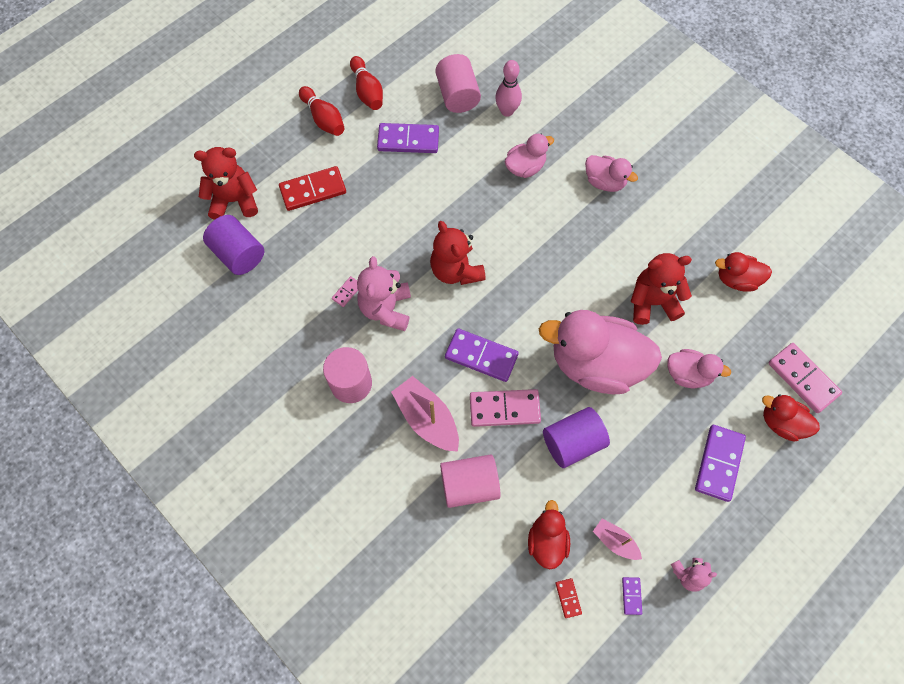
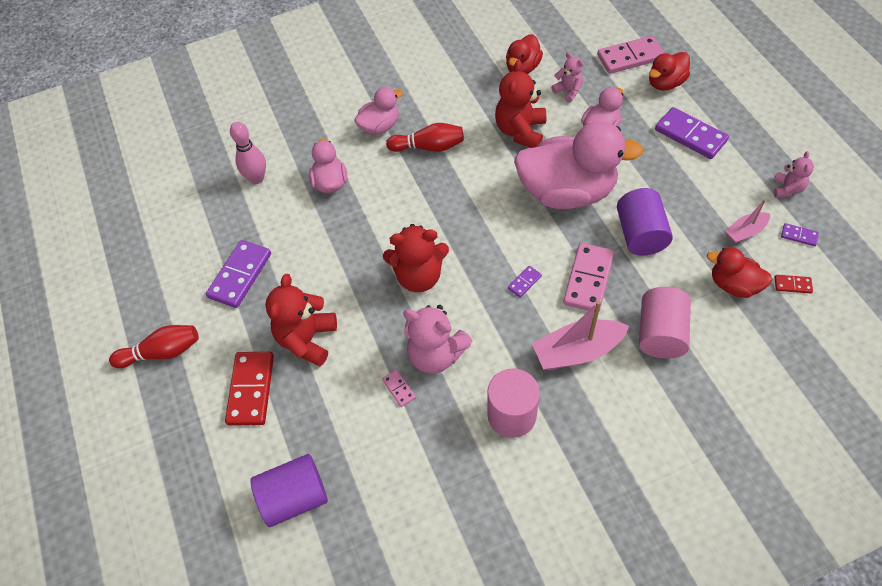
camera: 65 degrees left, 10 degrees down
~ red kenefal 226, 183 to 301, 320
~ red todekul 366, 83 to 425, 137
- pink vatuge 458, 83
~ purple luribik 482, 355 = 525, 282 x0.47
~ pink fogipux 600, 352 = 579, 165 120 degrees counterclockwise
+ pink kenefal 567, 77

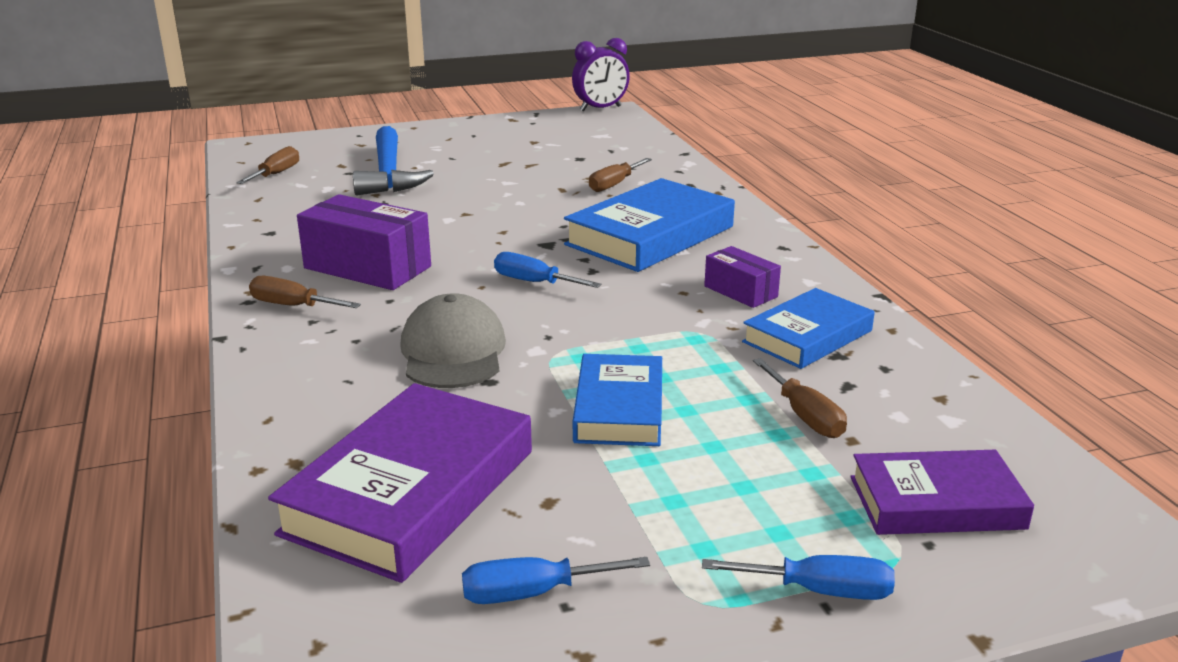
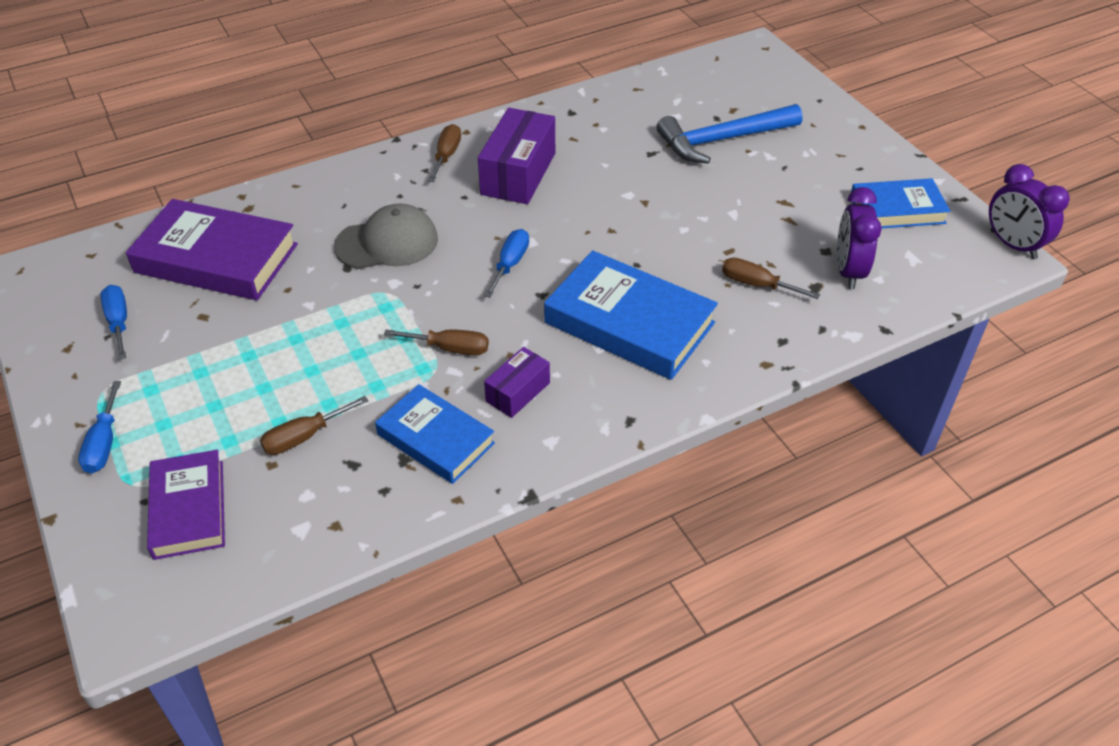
camera: 80 degrees right, 20 degrees up
~ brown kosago 267, 165 to 436, 342
~ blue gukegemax 617, 400 to 901, 203
+ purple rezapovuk 859, 238

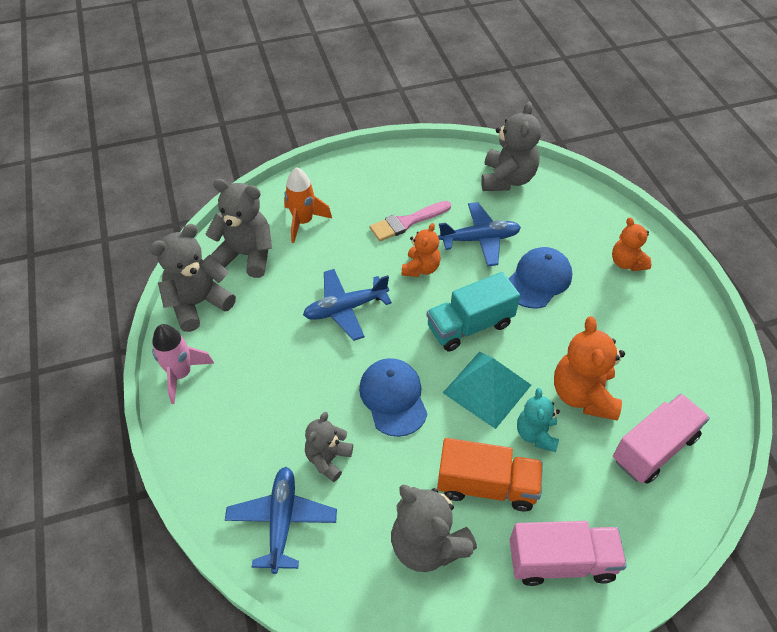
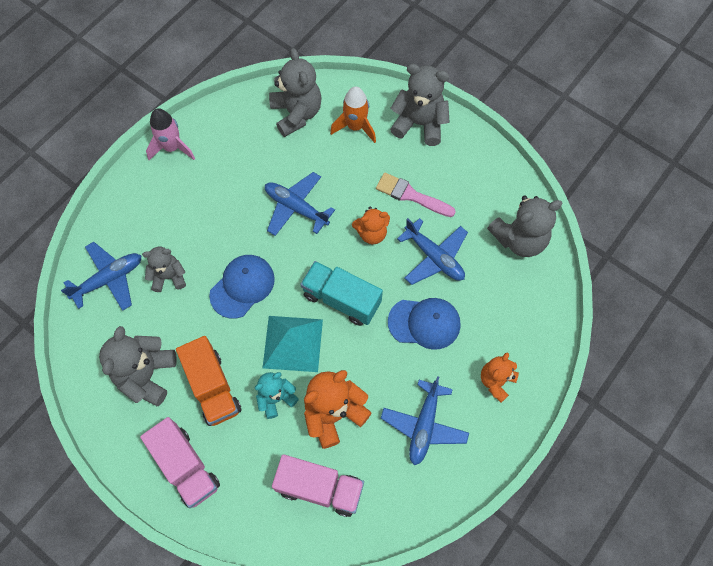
camera: 55 degrees right, 15 degrees up
~ grey kenefal 192, 278 to 419, 105
+ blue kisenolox 425, 420

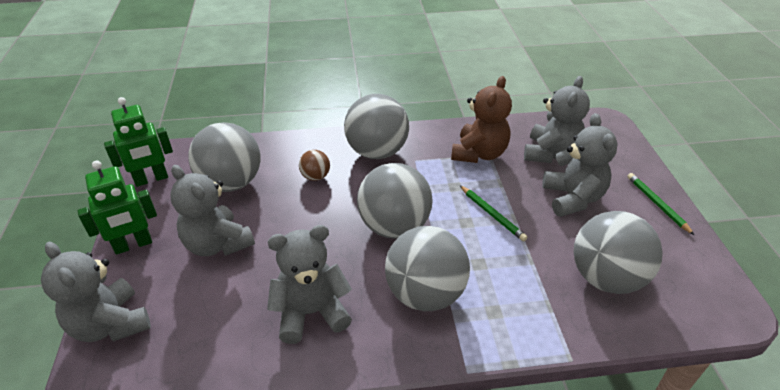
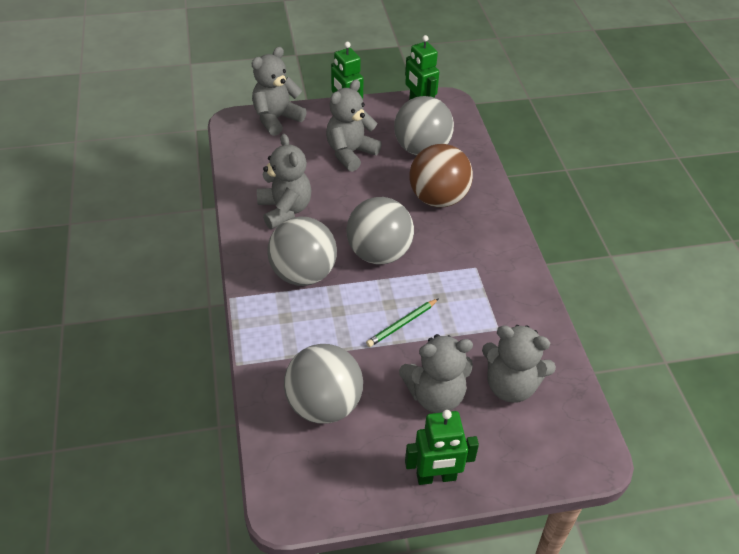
camera: 85 degrees right, 5 degrees up
~ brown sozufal 314, 165 = 441, 175 x2.15
- grey sozufal 376, 126
- brown kenefal 481, 119
~ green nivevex 660, 204 to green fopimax 442, 447

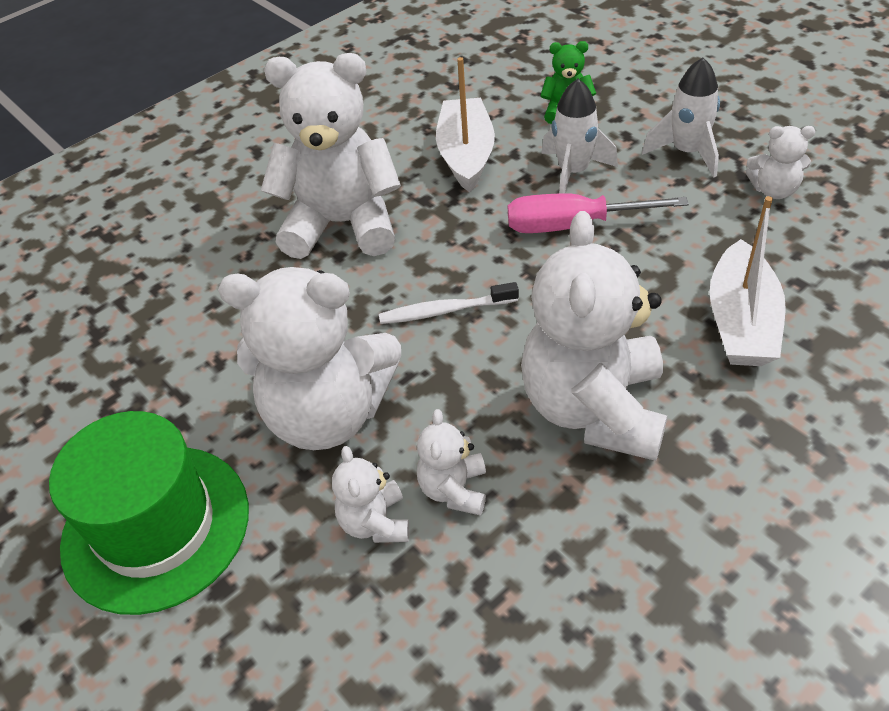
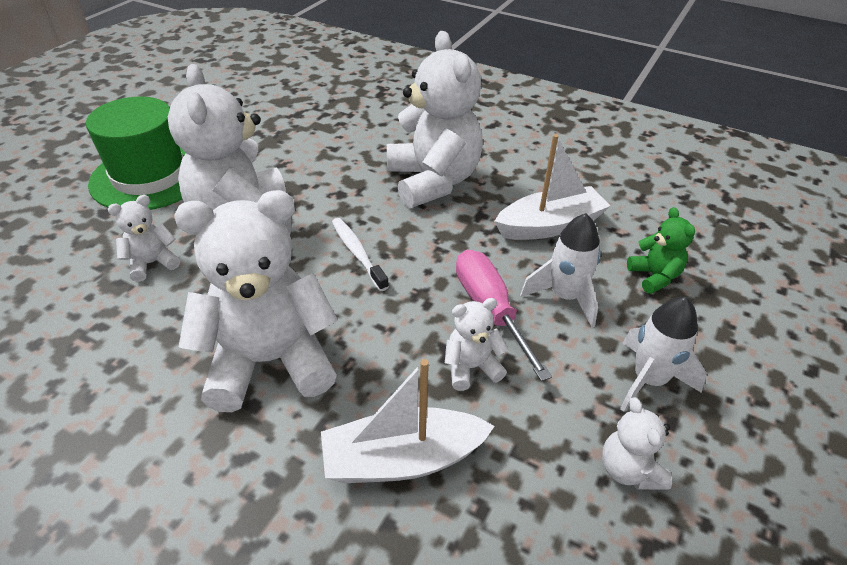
camera: 65 degrees right, 5 degrees down
~ white kenefal 451, 462 to 477, 344

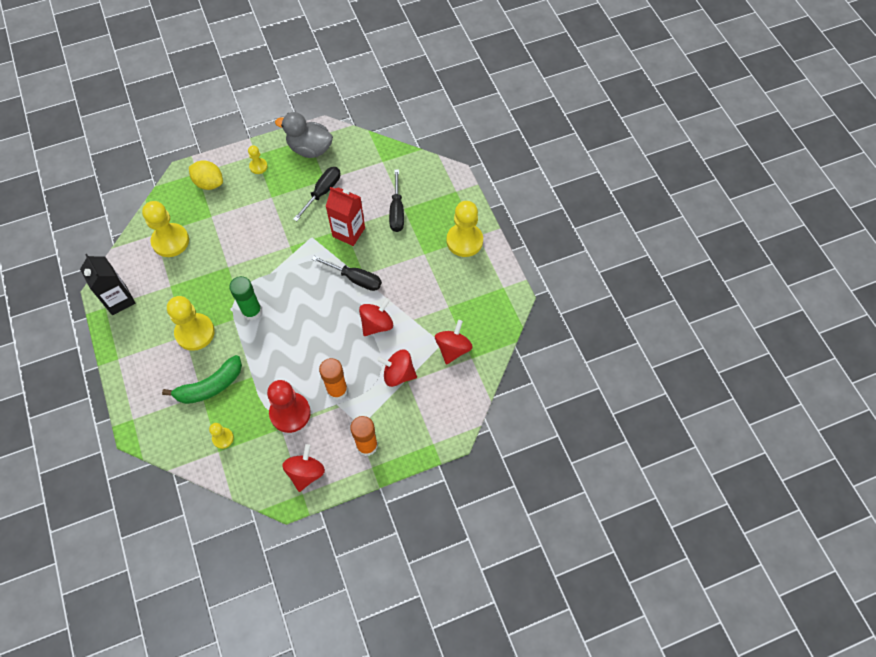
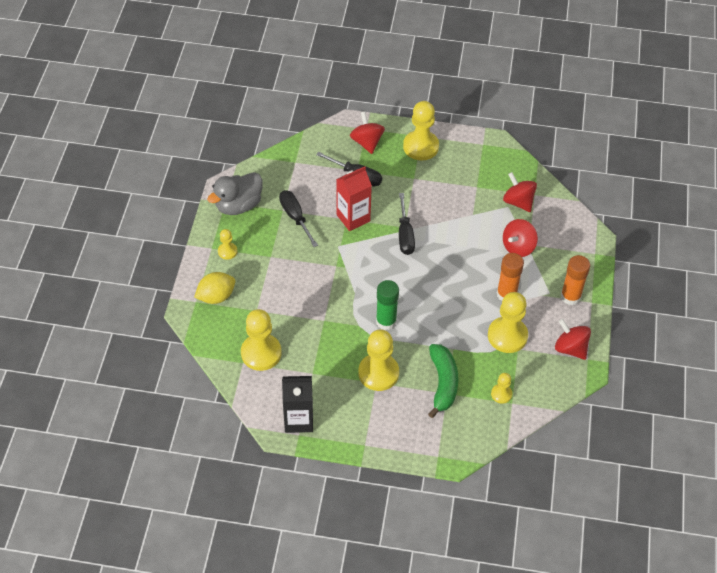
camera: 60 degrees left, 10 degrees down
~ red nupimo 289, 406 to yellow nupimo 508, 322
~ black kosago 347, 273 = 407, 224 120 degrees clockwise
~ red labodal 376, 317 to 367, 132

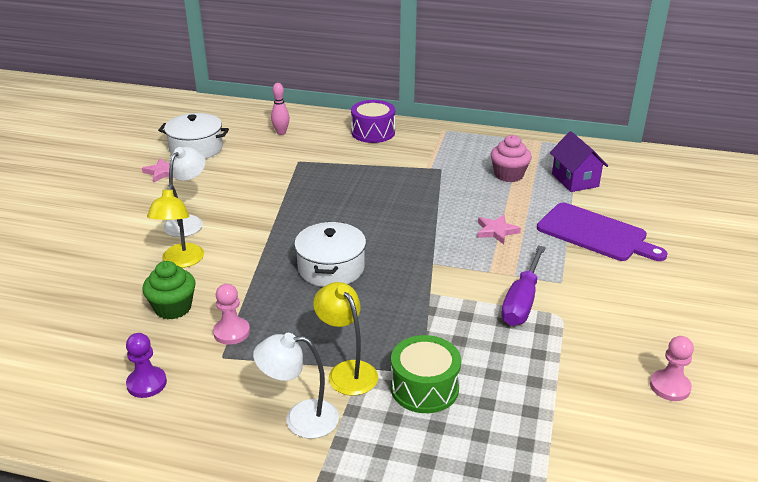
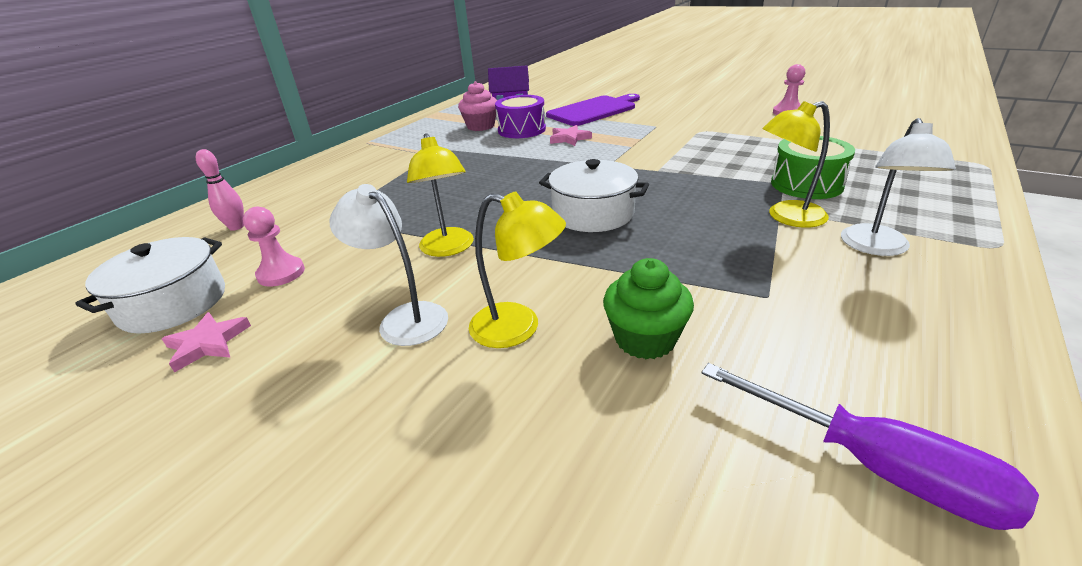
camera: 70 degrees left, 0 degrees up
- purple nupimo 146, 365
~ pink nupimo 231, 314 to 274, 247
~ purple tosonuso 373, 121 to 520, 116
~ purple kosago 523, 285 to 870, 446
+ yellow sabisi 440, 195

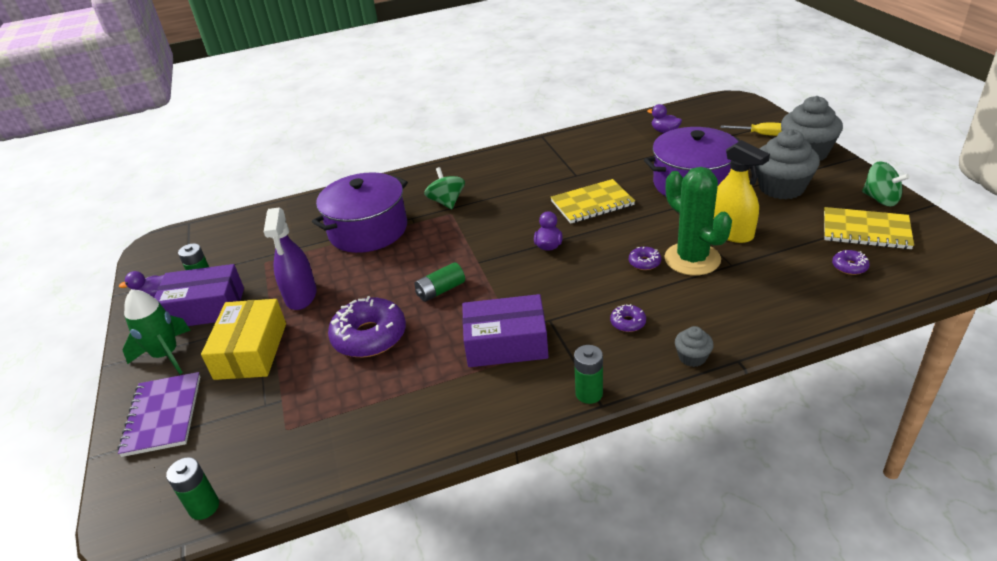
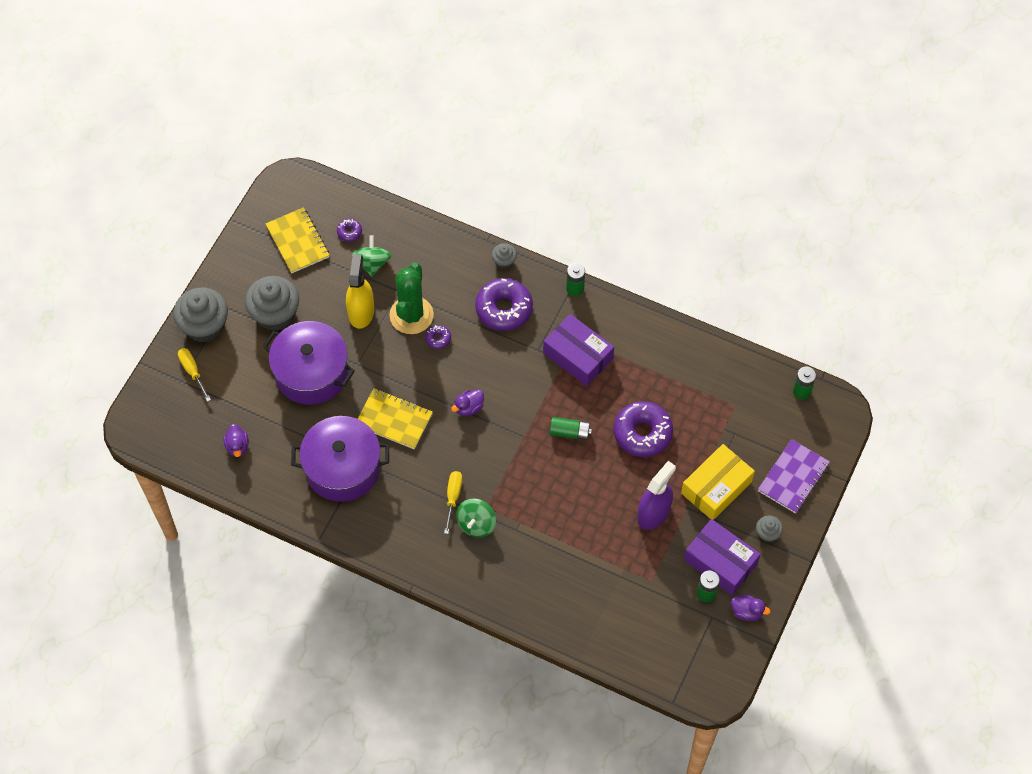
camera: 140 degrees left, 25 degrees up
~ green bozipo 157, 331 to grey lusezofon 769, 529
~ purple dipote 360, 212 to 340, 459
~ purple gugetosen 628, 318 = 504, 304 x2.22
~ green labodal 886, 183 to 371, 256
+ yellow kosago 453, 502

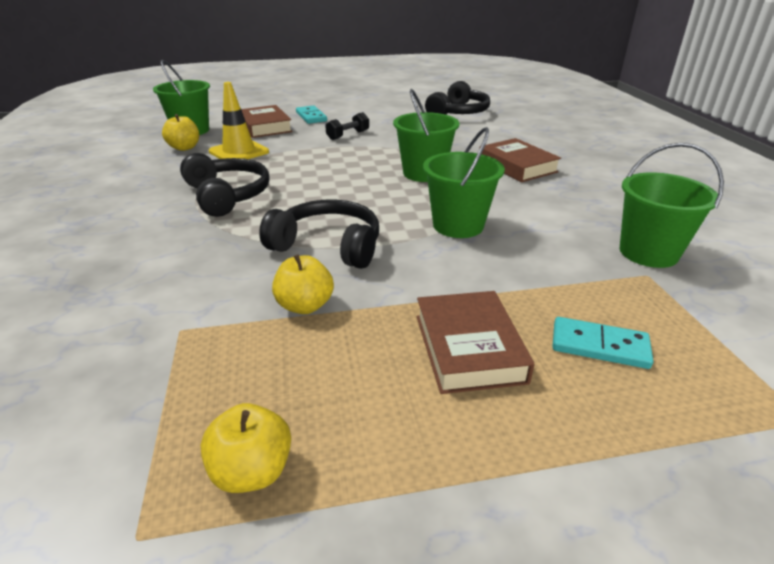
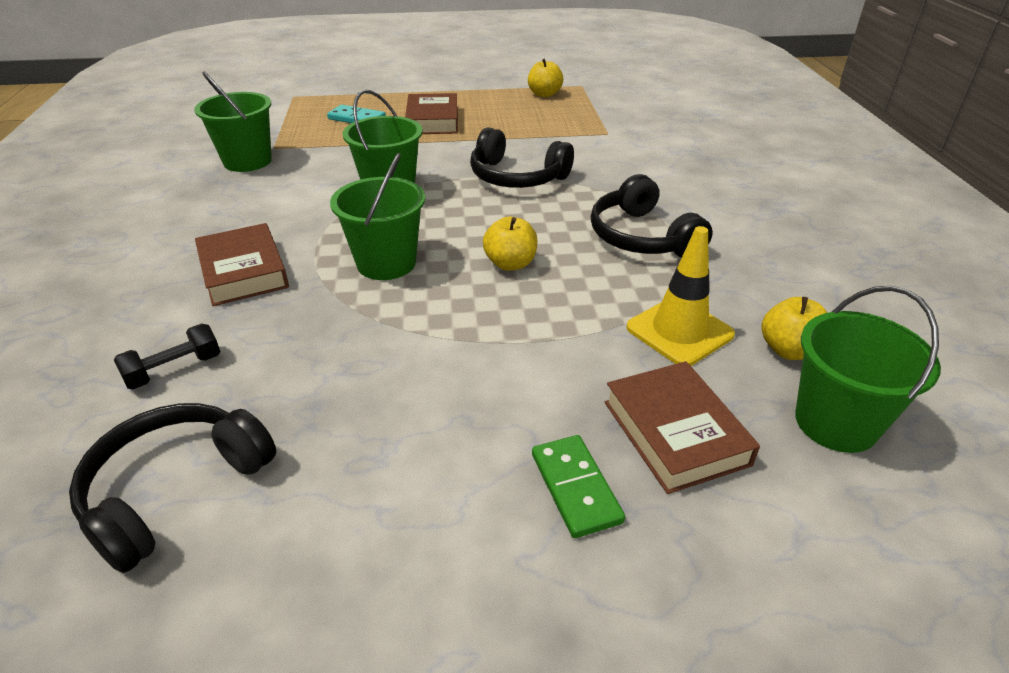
camera: 175 degrees left, 5 degrees up
~ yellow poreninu 303, 284 to 510, 244
~ turquoise luribik 311, 114 to green luribik 578, 486
~ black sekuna 347, 126 to 167, 356

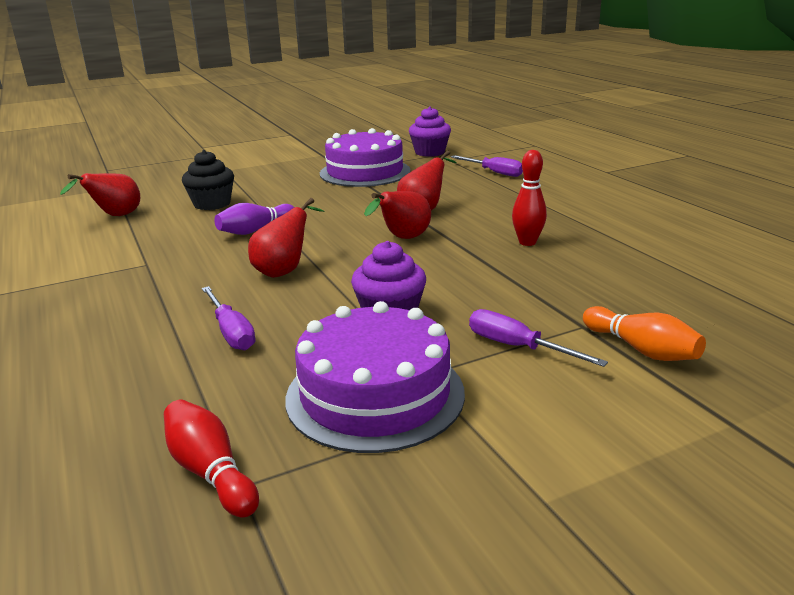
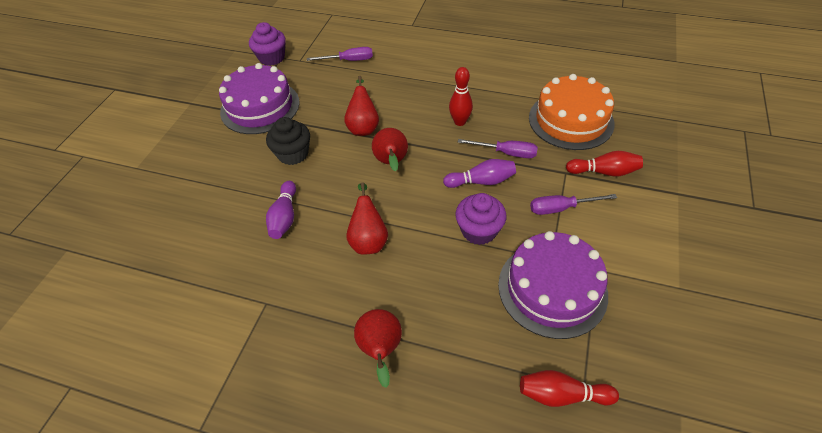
camera: 45 degrees left, 25 degrees up
~ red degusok 100, 194 to 378, 348
~ black lusezofon 208, 180 to 288, 141
~ purple kosago 229, 318 to 498, 148
~ orange todekul 644, 333 to red todekul 604, 164
+ purple todekul 479, 173
+ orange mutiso 572, 112

